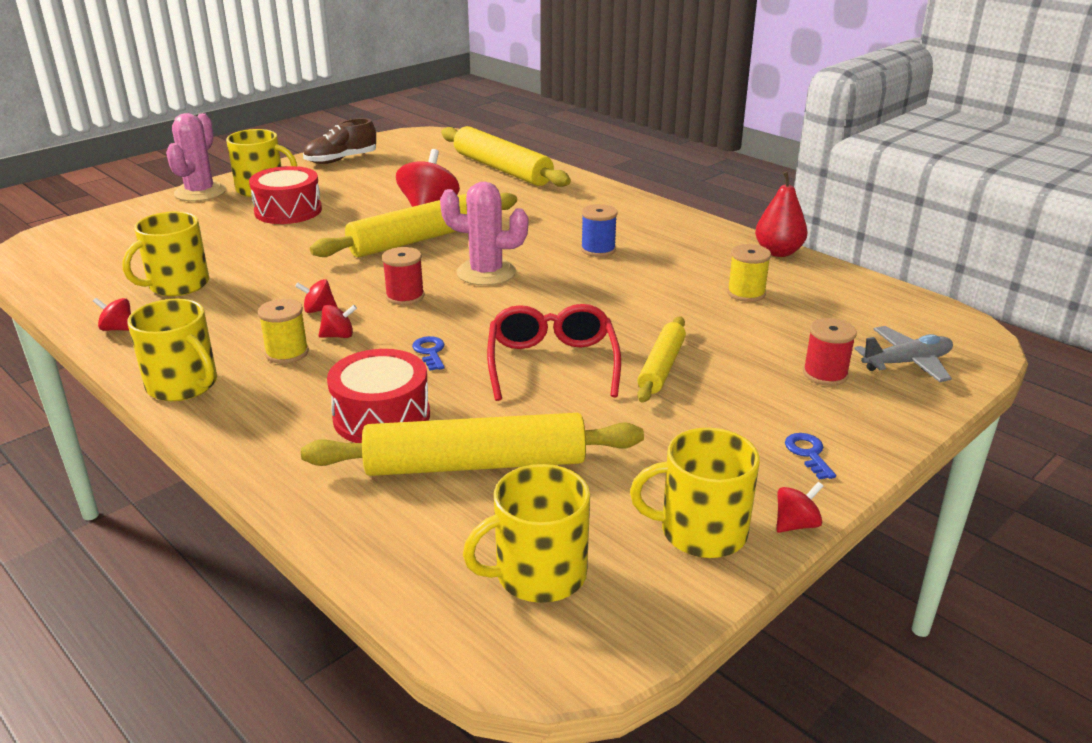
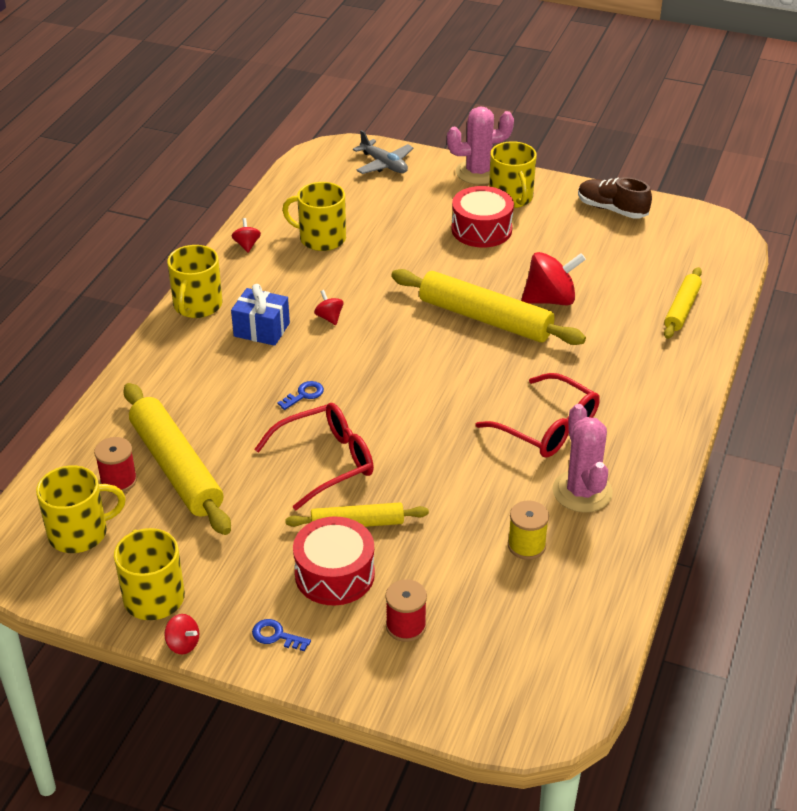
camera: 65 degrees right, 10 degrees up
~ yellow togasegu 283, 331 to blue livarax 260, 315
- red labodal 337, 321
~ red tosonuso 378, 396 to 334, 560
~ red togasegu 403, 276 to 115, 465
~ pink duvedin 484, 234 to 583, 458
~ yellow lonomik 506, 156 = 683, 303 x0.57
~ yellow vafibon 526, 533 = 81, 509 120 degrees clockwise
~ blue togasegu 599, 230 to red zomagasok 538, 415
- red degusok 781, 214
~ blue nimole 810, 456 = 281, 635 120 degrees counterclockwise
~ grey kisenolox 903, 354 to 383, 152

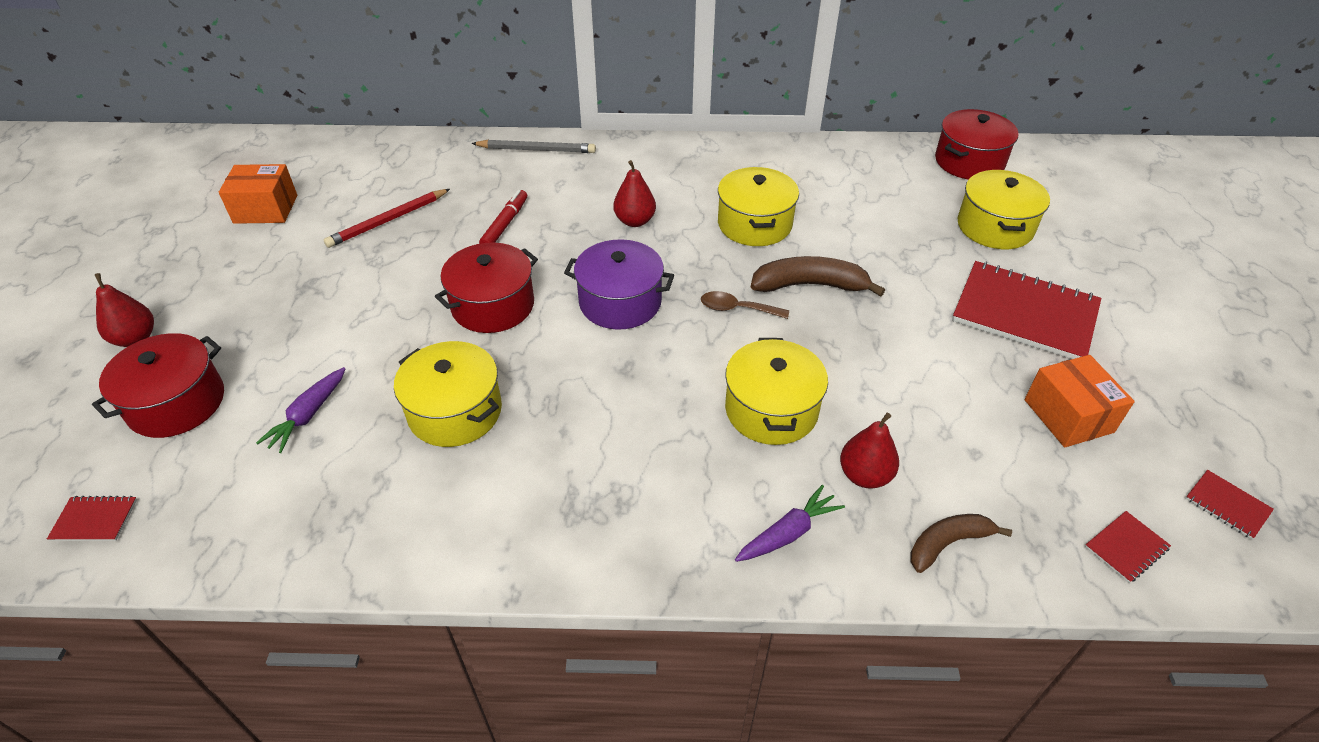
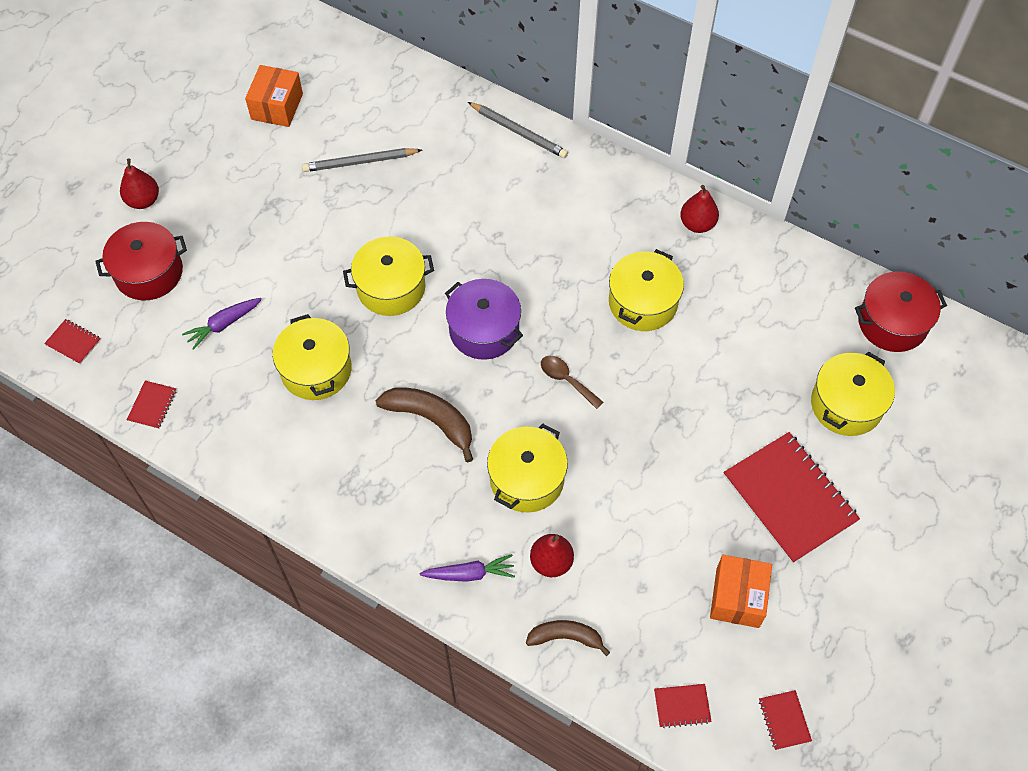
camera: 30 degrees right, 15 degrees up
~ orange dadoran 258, 194 = 274, 96 75 degrees clockwise
~ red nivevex 387, 218 to grey nivevex 362, 160
~ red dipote 486, 288 to yellow dipote 388, 276
- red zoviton 503, 217
~ red degusok 634, 193 to 699, 209
~ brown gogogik 818, 276 to 424, 425
+ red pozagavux 152, 405

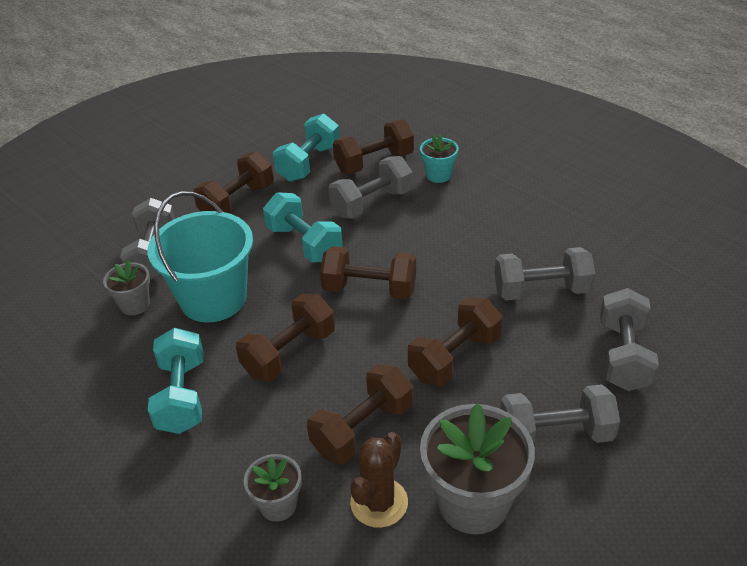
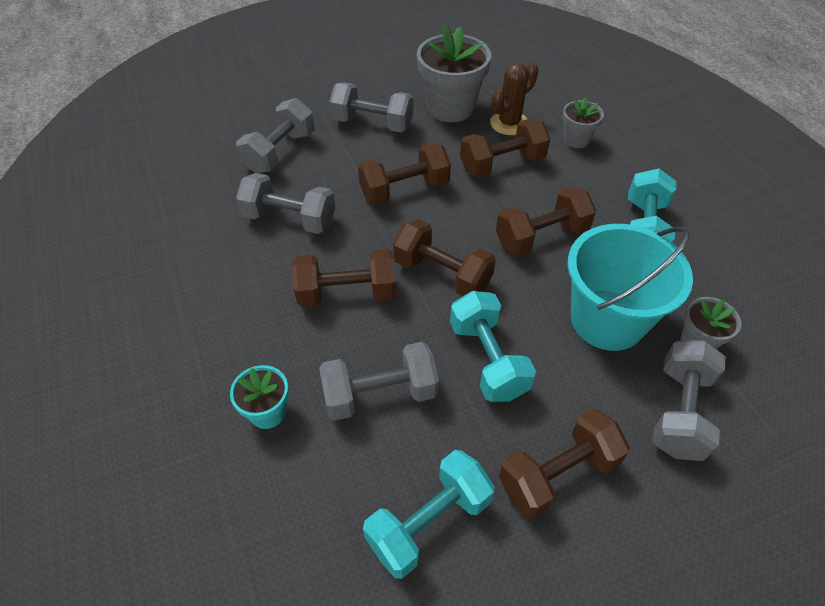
camera: 160 degrees left, 10 degrees up
~ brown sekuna 373, 147 to 344, 278

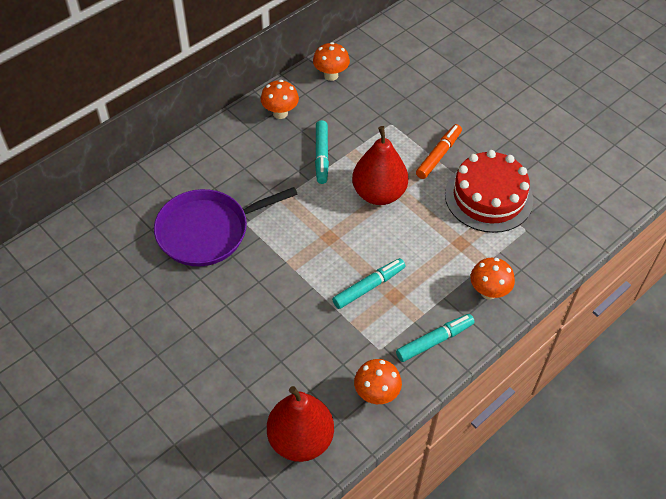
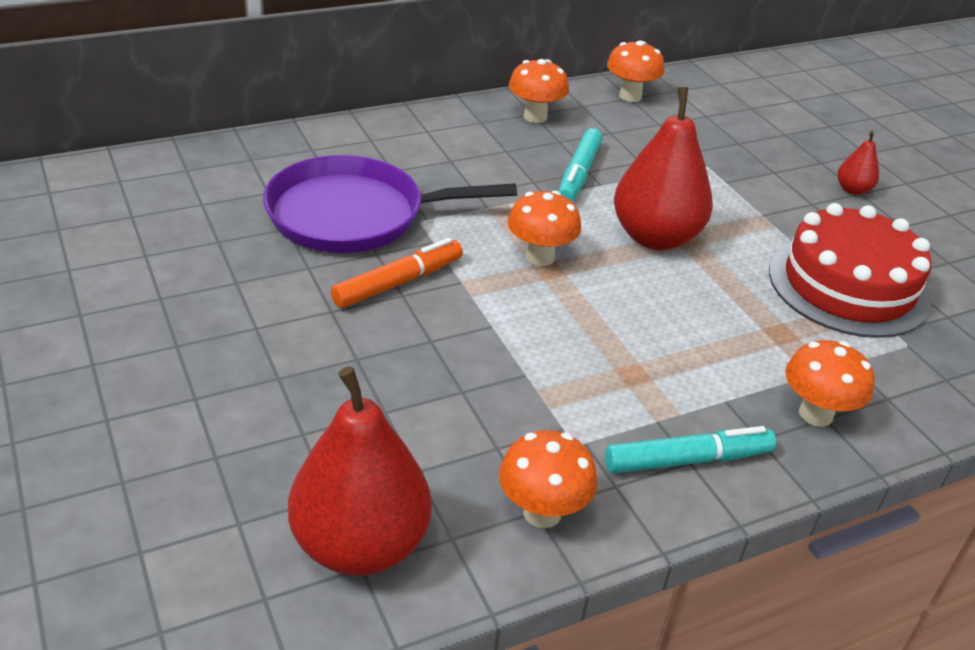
camera: 15 degrees right, 15 degrees down
- turquoise zoviton 368, 283
~ orange zoviton 439, 151 to 397, 273
+ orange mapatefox 544, 228
+ red degusok 858, 163

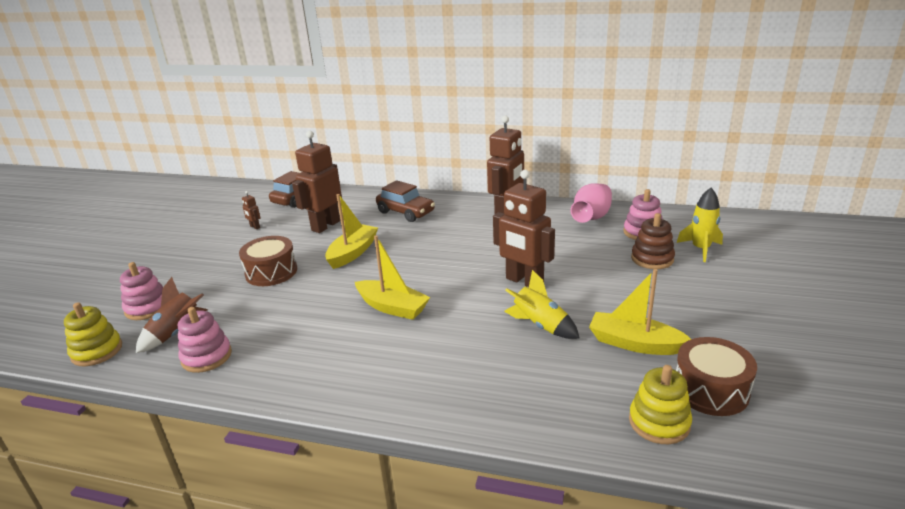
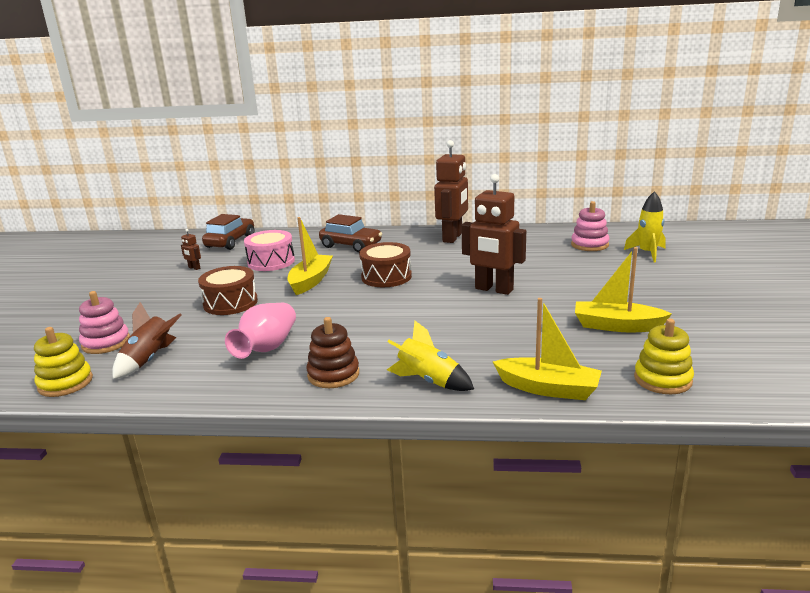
camera: 10 degrees left, 5 degrees down
- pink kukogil 205, 340
~ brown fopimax 317, 182 to pink tosonuso 269, 250
~ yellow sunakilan 392, 277 to 547, 349
~ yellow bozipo 542, 304 to 430, 356
~ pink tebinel 591, 203 to 260, 331
~ brown kukogil 653, 241 to 332, 352
~ brown tosonuso 716, 376 to 385, 264

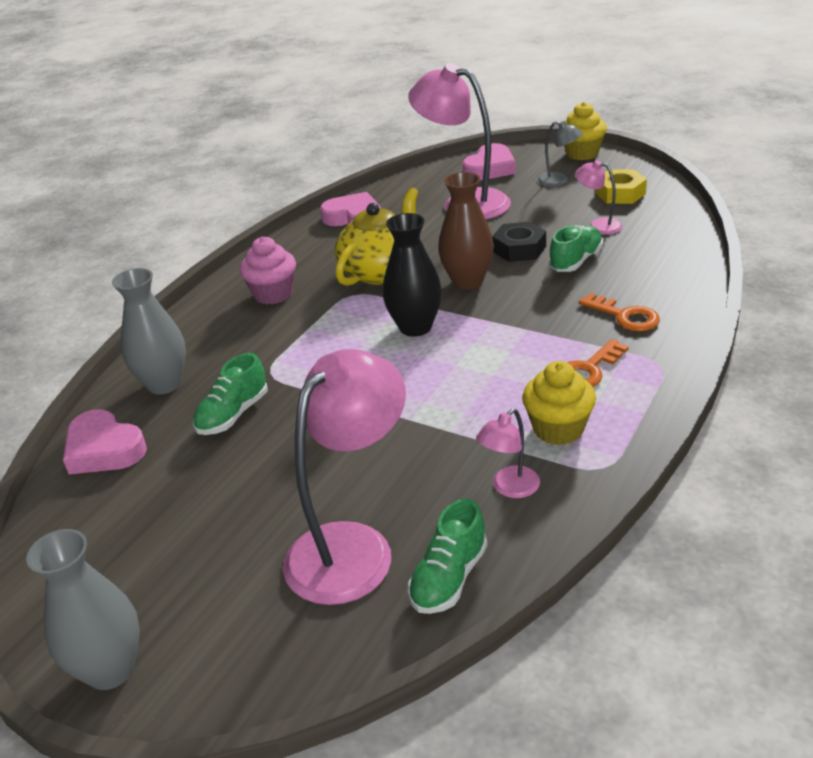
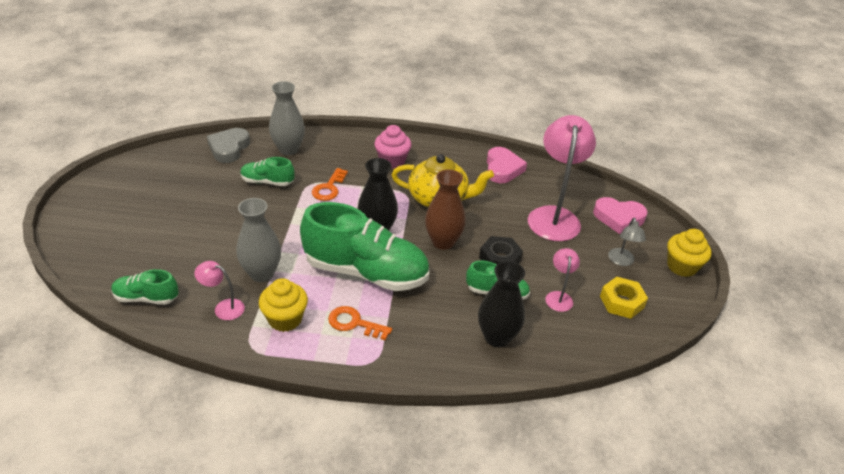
camera: 60 degrees right, 5 degrees up
~ grey tebinel 83, 609 to 258, 240
~ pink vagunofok 105, 441 to grey vagunofok 228, 145
- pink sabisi 344, 477
~ orange nimole 619, 312 to 330, 184
+ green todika 364, 246
+ black tebinel 501, 304

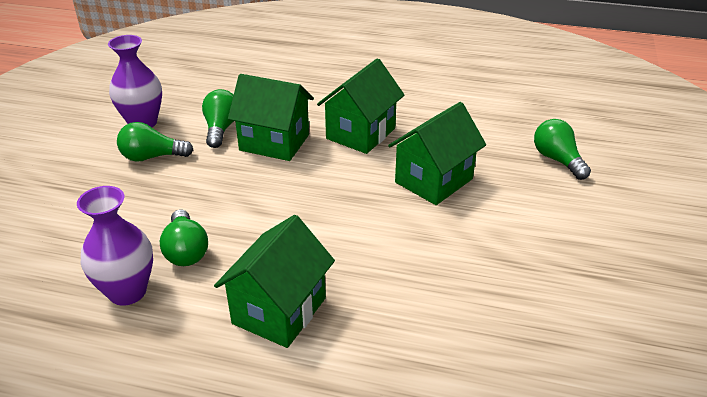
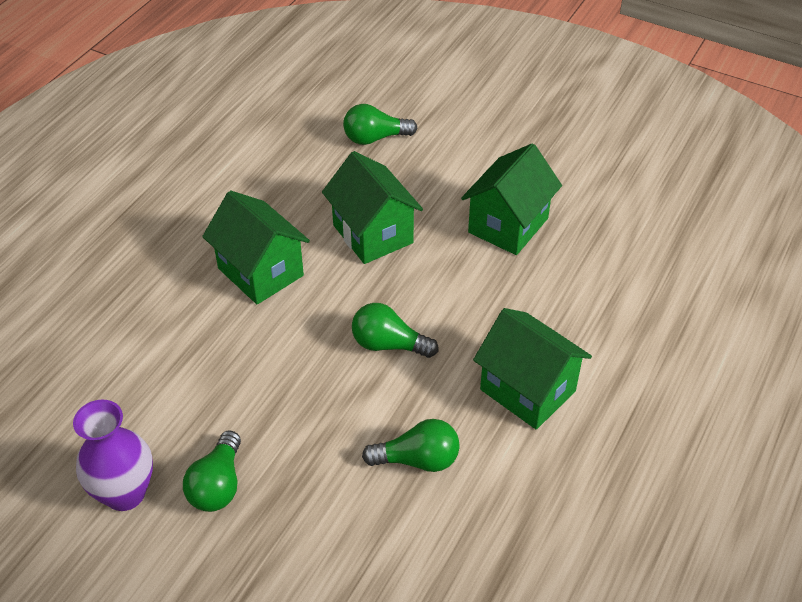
camera: 75 degrees left, 10 degrees up
- purple tebinel 115, 246
~ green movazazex 218, 118 to 395, 330
~ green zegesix 271, 117 to 511, 199

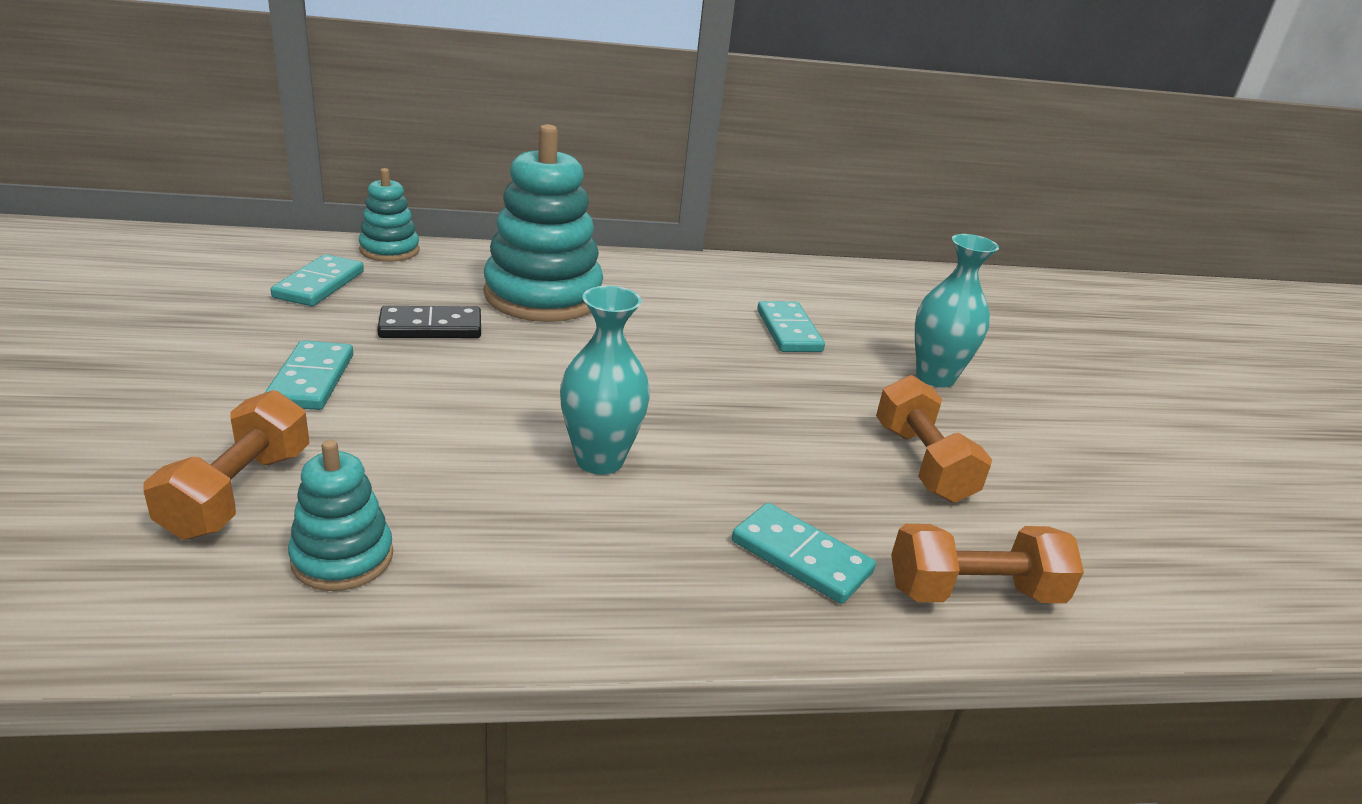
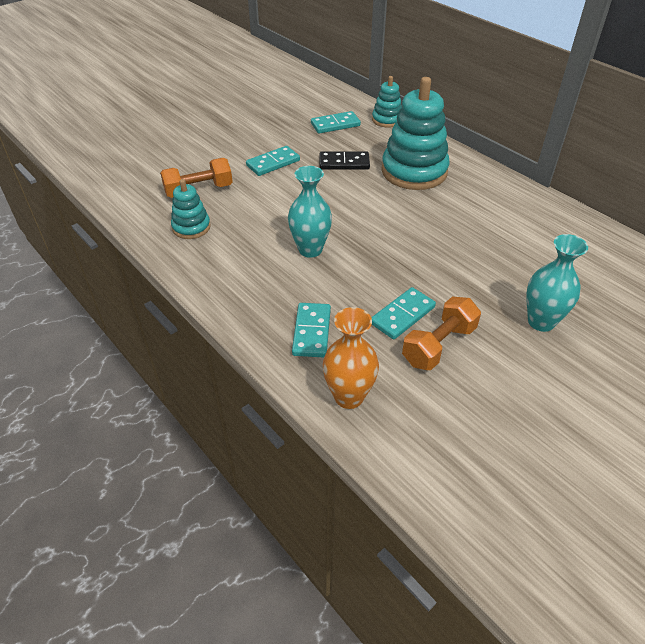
camera: 60 degrees right, 15 degrees up
~ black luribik 429, 322 = 345, 160 45 degrees counterclockwise
~ turquoise luribik 791, 326 to 403, 313
~ orange sekuna 987, 563 to orange tebinel 351, 358

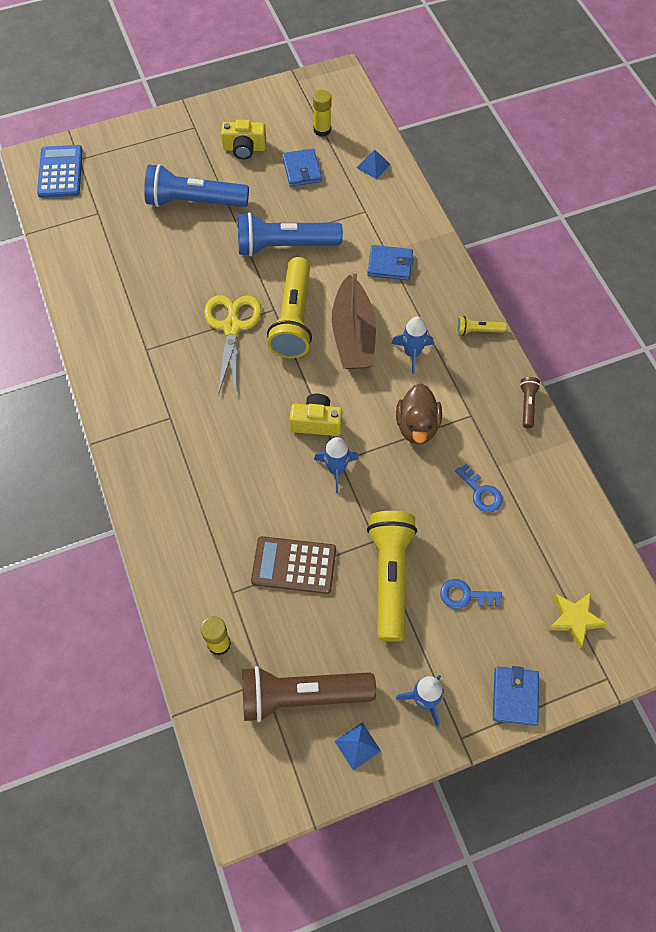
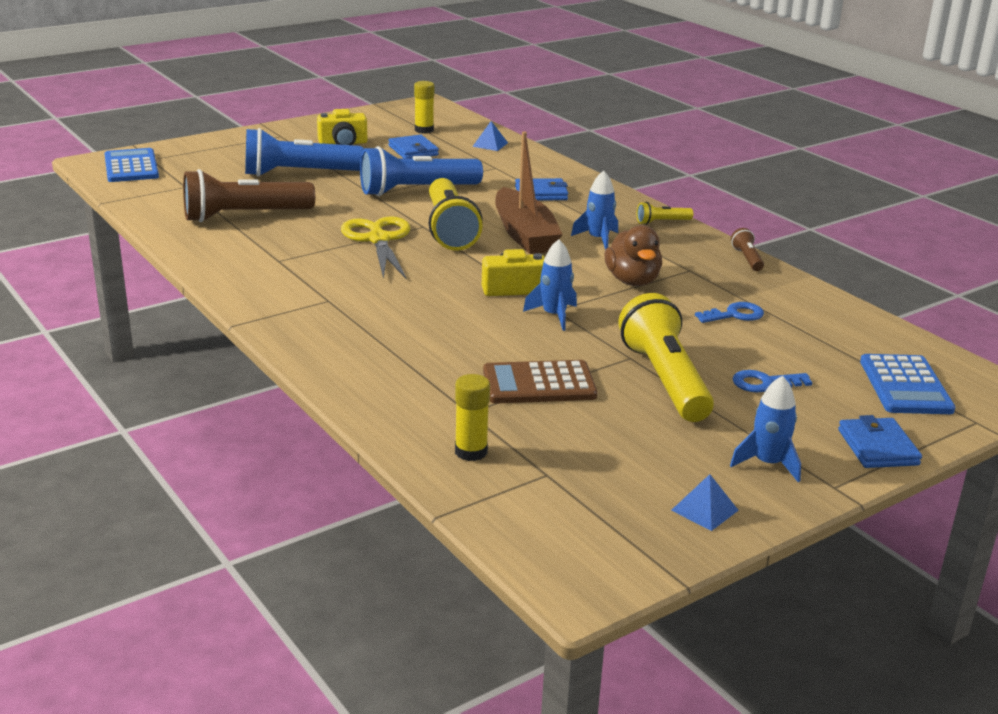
camera: 15 degrees left, 35 degrees down
~ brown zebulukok 309, 694 to 249, 195
~ blue nimole 479, 488 = 729, 312 60 degrees counterclockwise
~ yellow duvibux 577, 620 to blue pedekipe 907, 384

